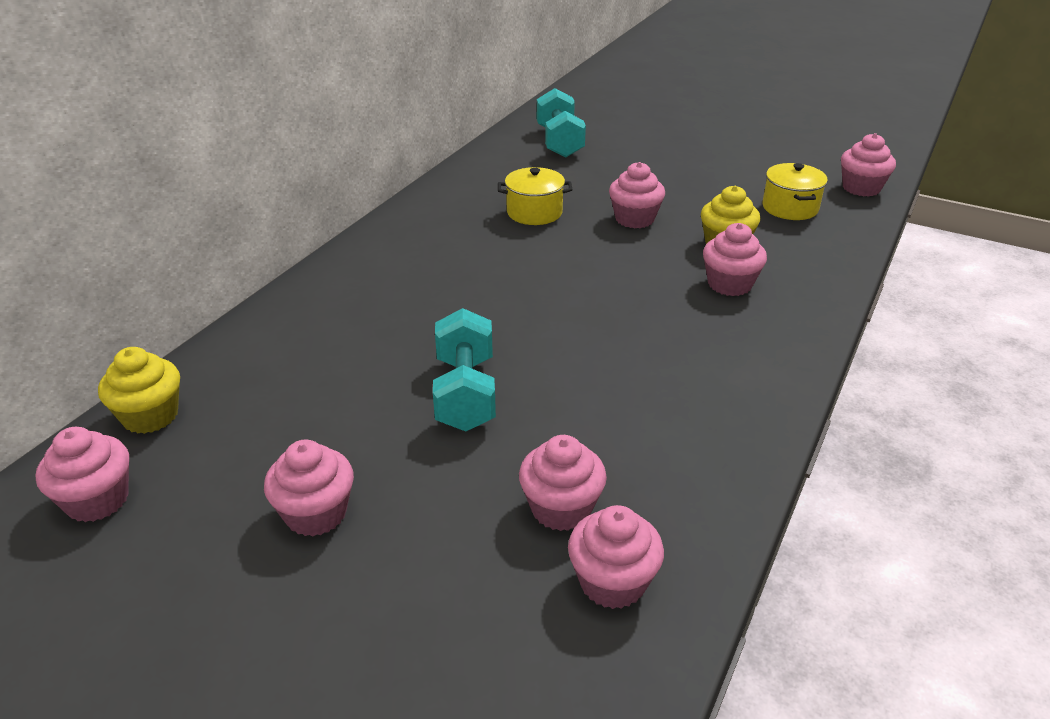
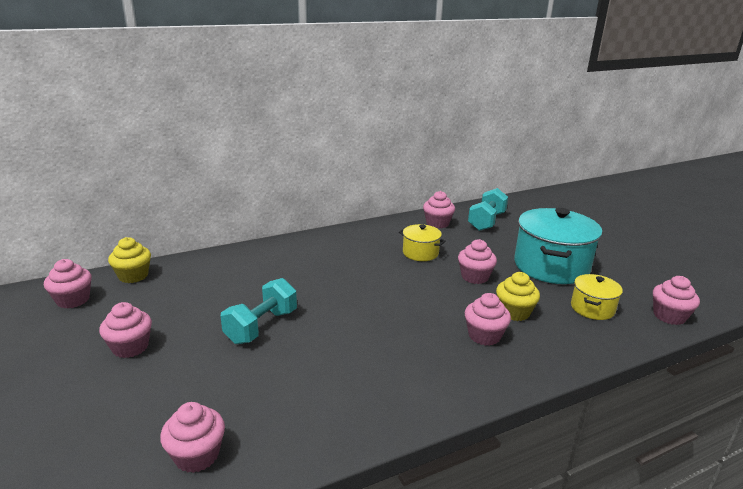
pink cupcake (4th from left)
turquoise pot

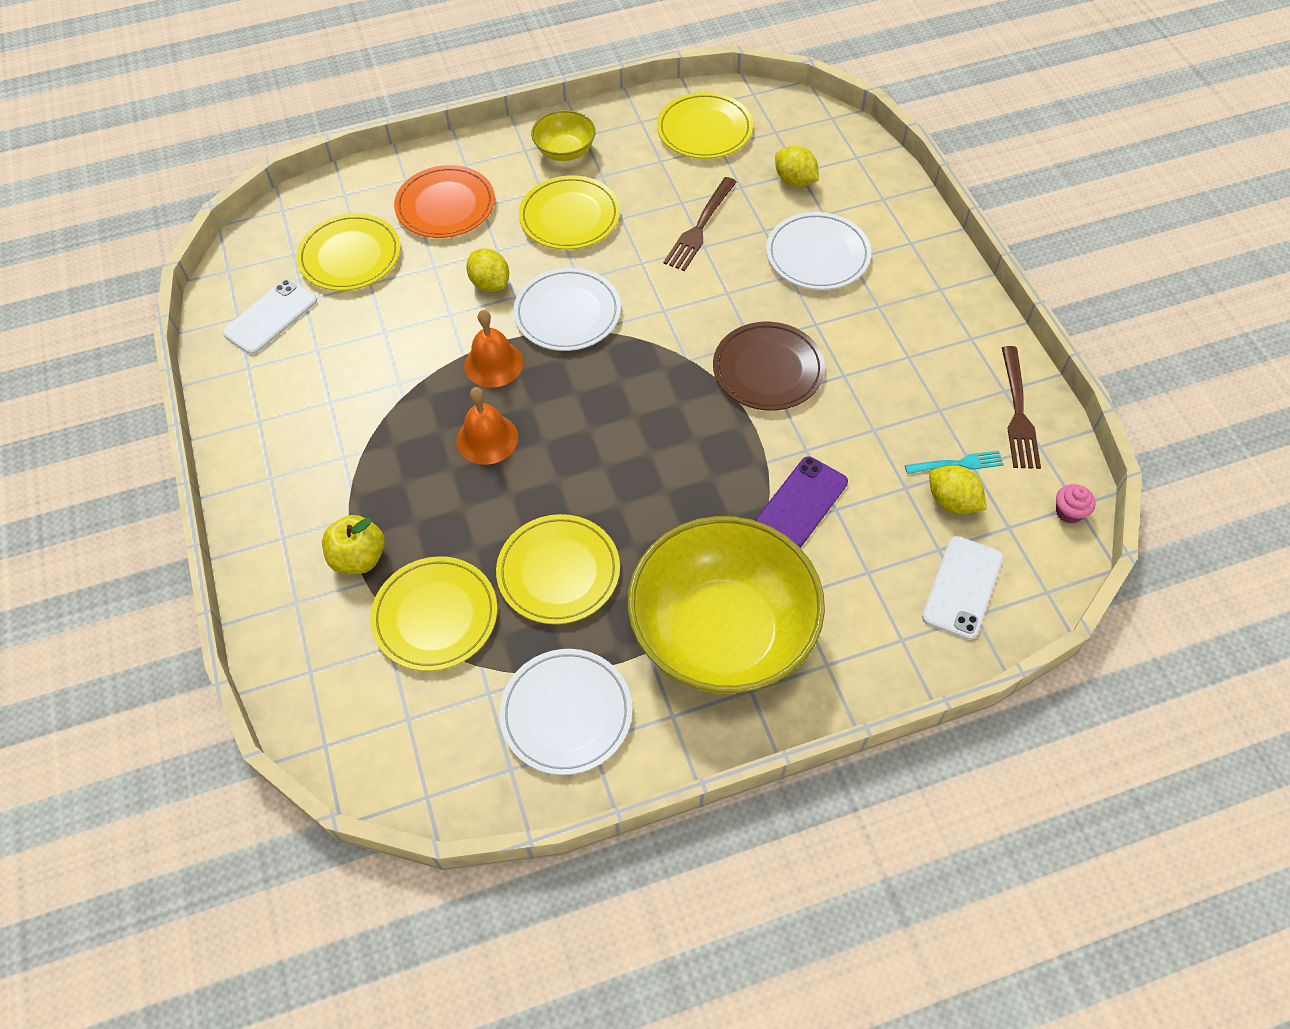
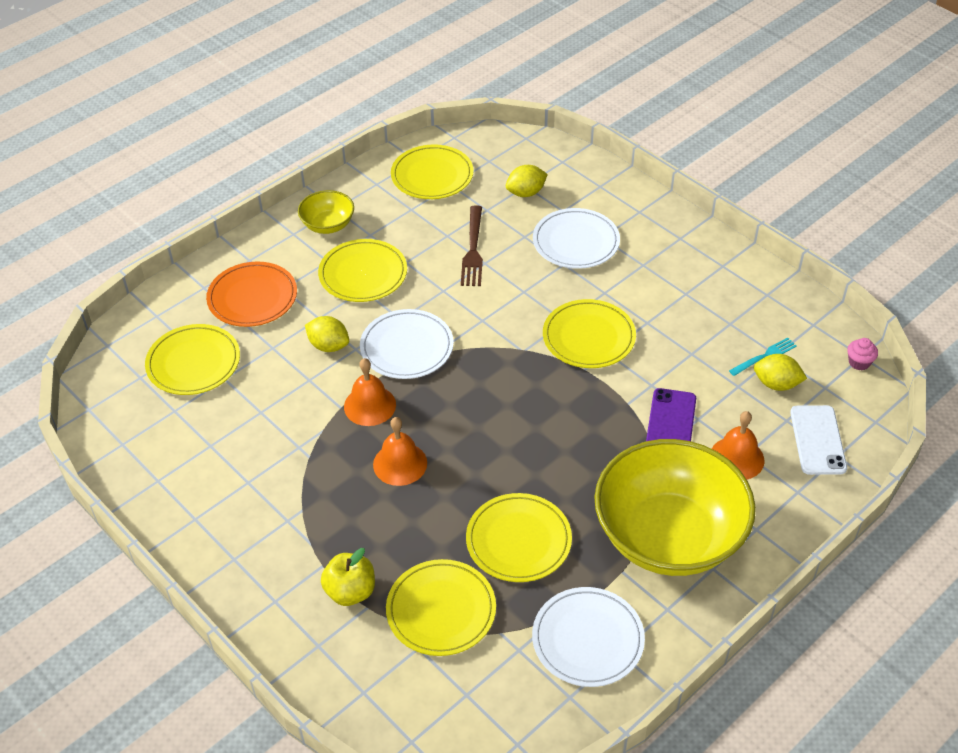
yellow lemon (2nd from left)
yellow plate (6th from left)
orange bell (3rd from left)
white phone (1st from left in the first image)
brown fork (2nd from left in the first image)

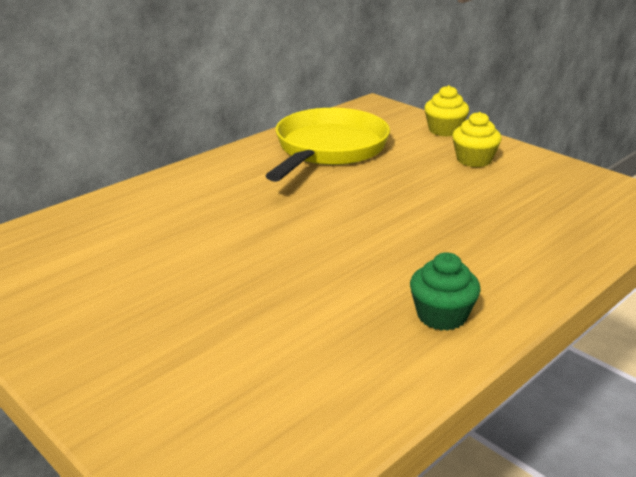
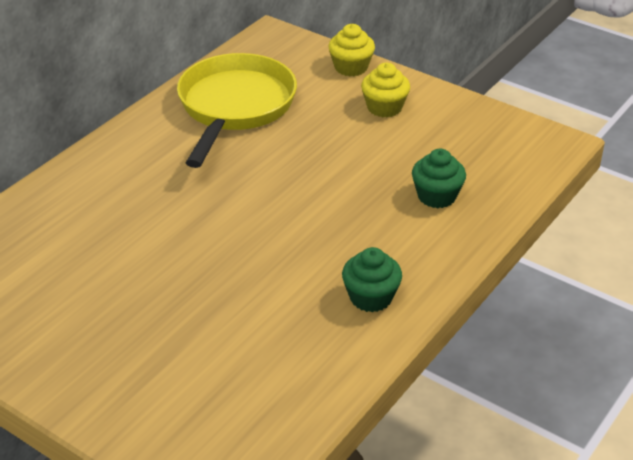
green cupcake (2nd from left)

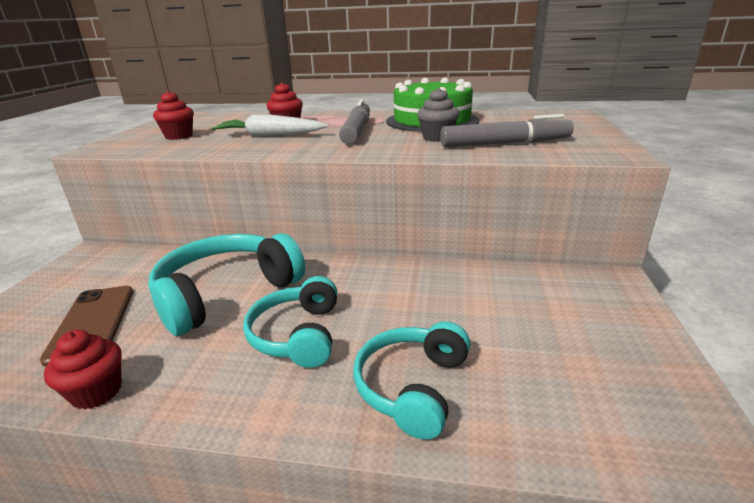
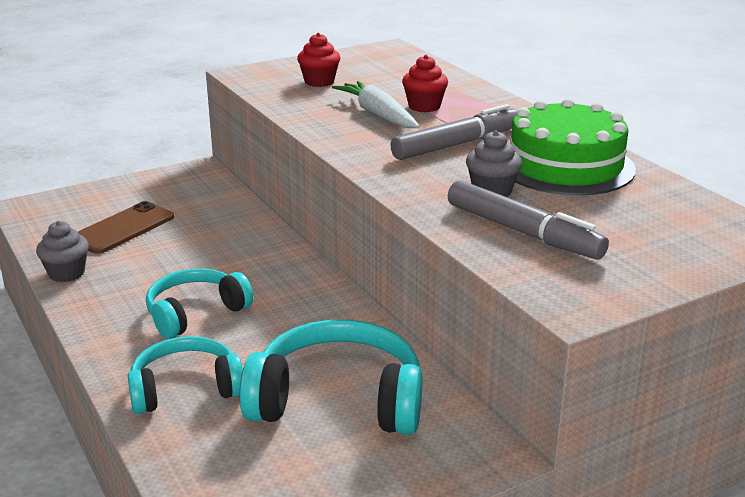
grey cupcake (1st from left)
turquoise headphones (3rd from left)

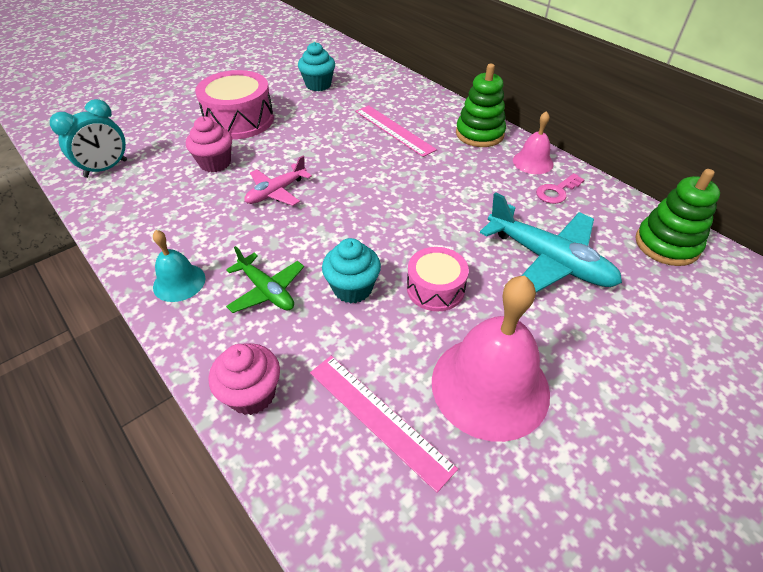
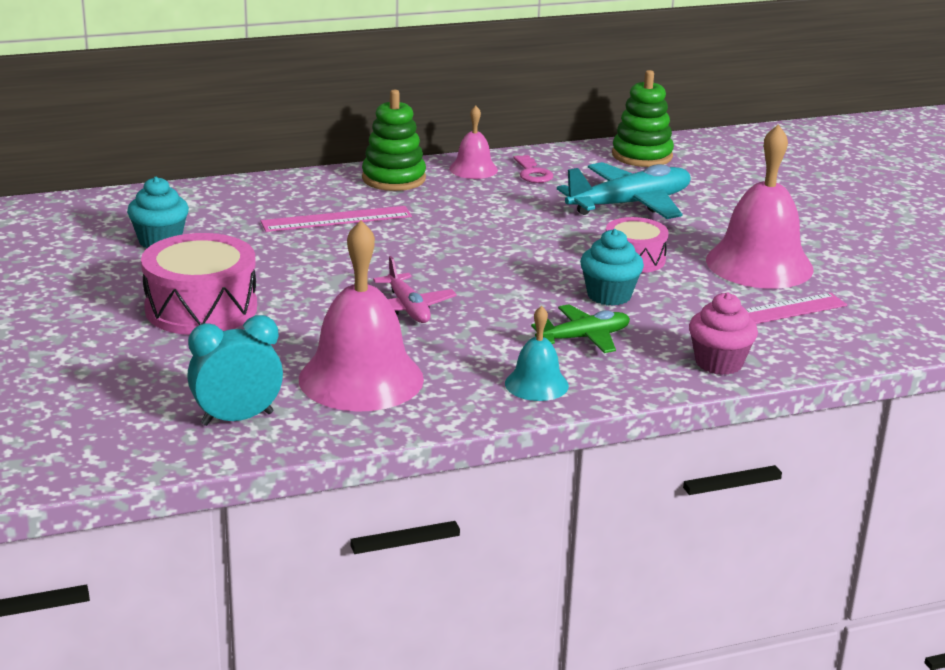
turquoise clock
pink bell (1st from left)
pink cupcake (1st from left in the first image)

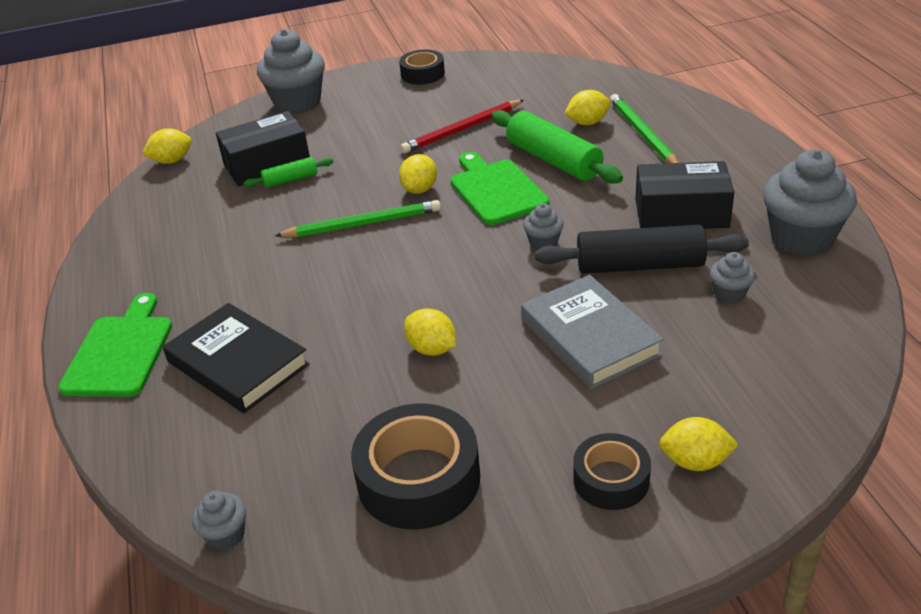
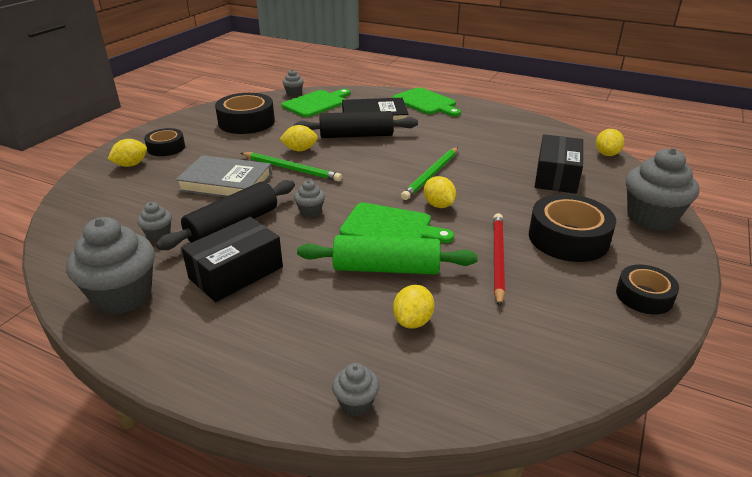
green pencil (1st from left)
green cutting board (1st from left)
black rolling pin (2nd from left)
grey cupcake (5th from left)
black tape (3rd from left)
green rolling pin (1st from left in the first image)

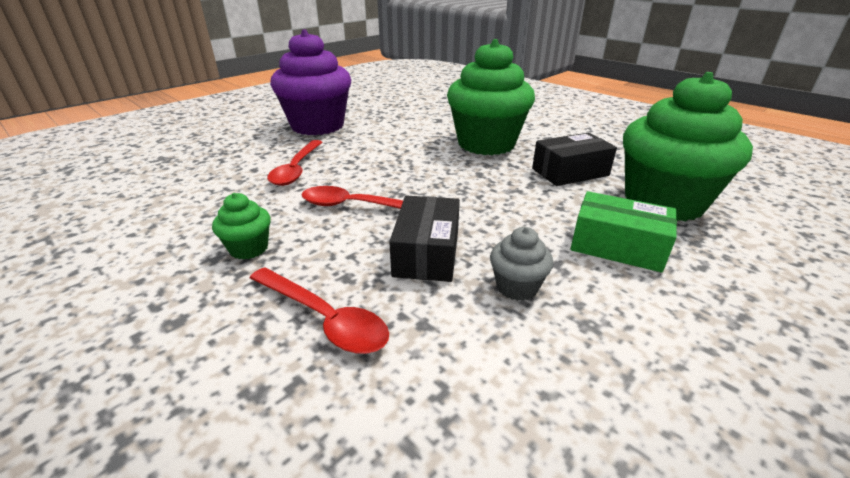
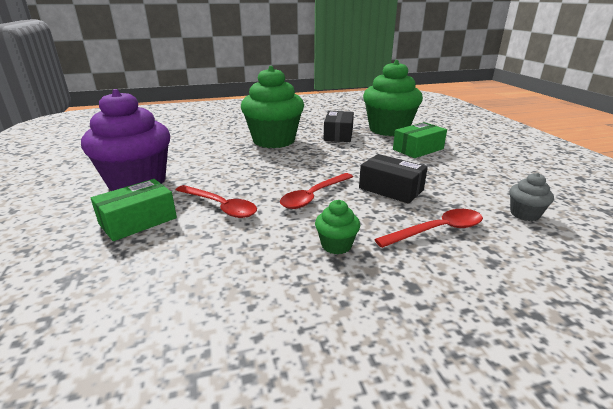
green box (1st from left)
grey cupcake

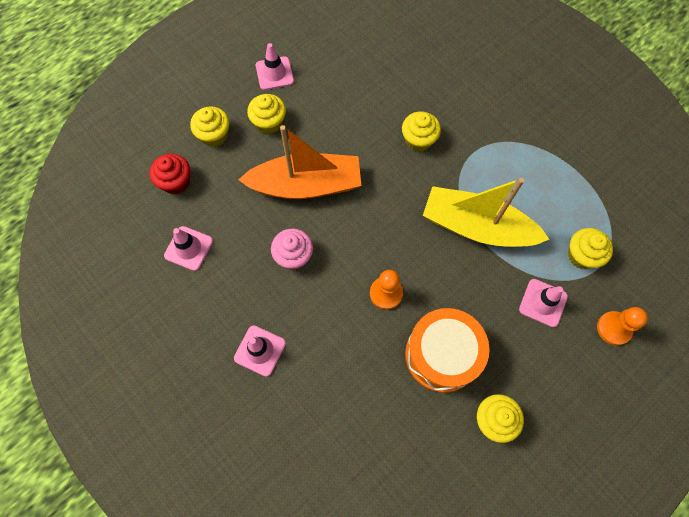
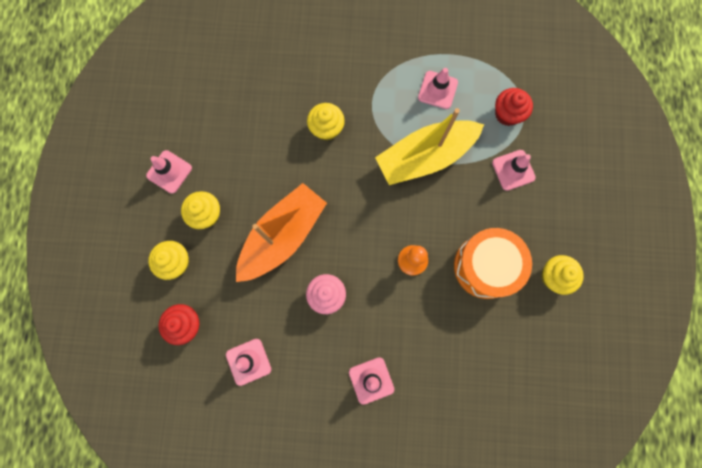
pink traffic cone (4th from left)
red cupcake (2nd from left)
orange pawn (2nd from left in the first image)

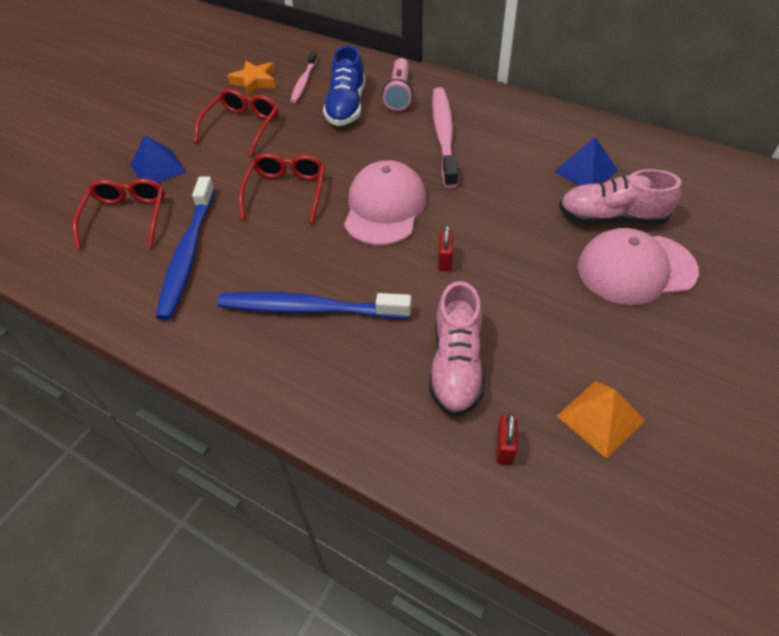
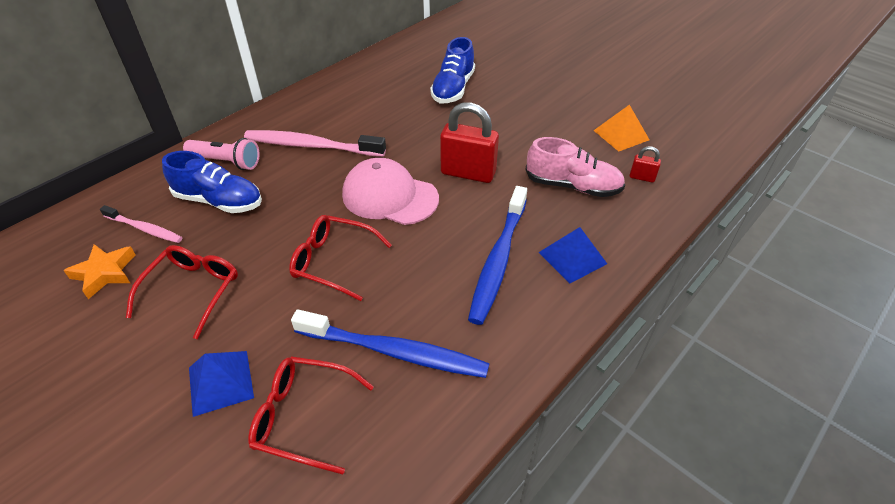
red glasses (1st from left)
blue shoe (2nd from left)
red padlock (1st from left)
blue pyramid (2nd from left)
pink cap (2nd from left in the first image)

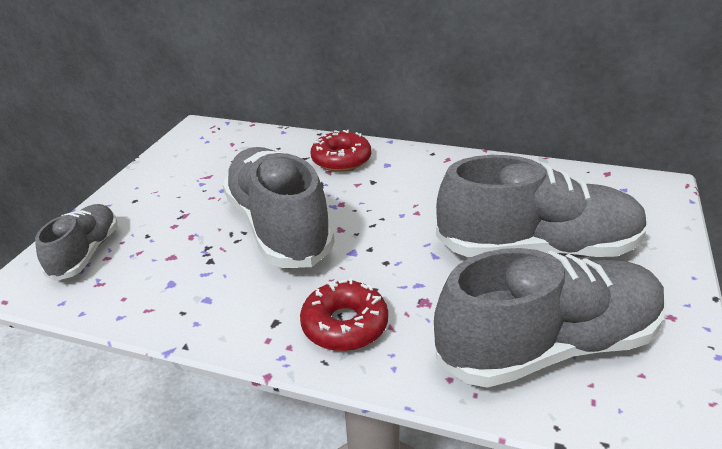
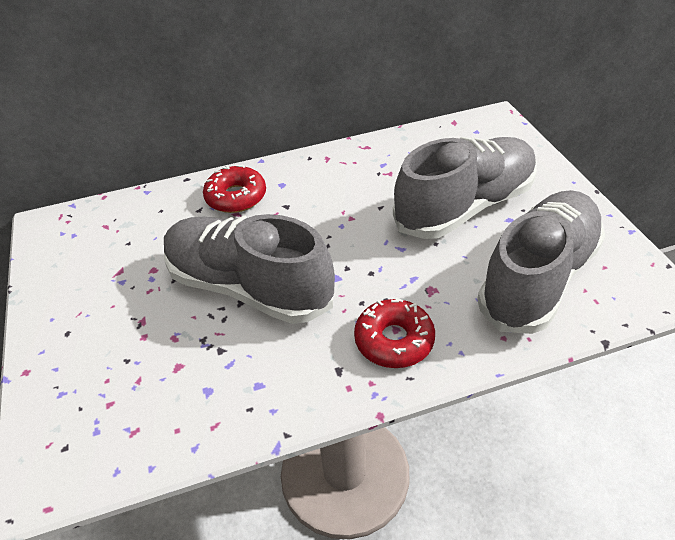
grey shoe (1st from left in the first image)

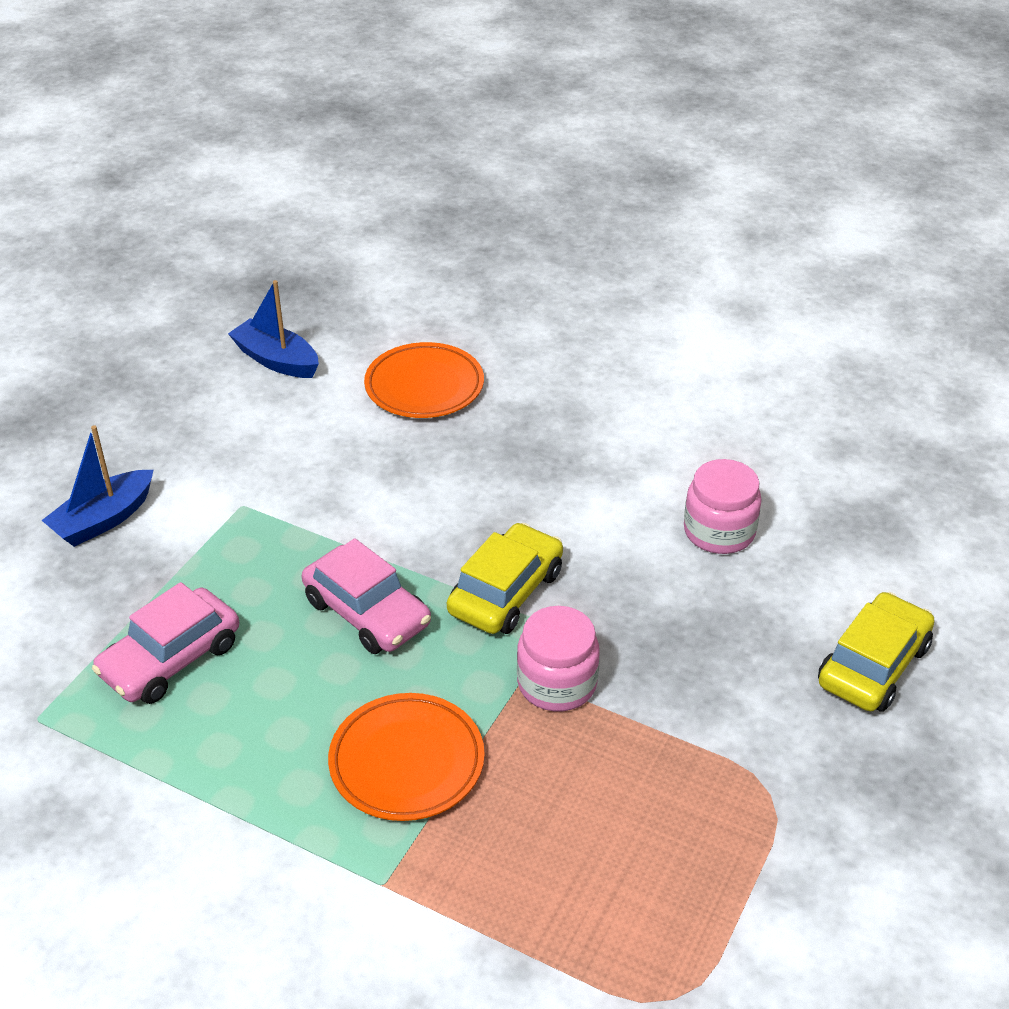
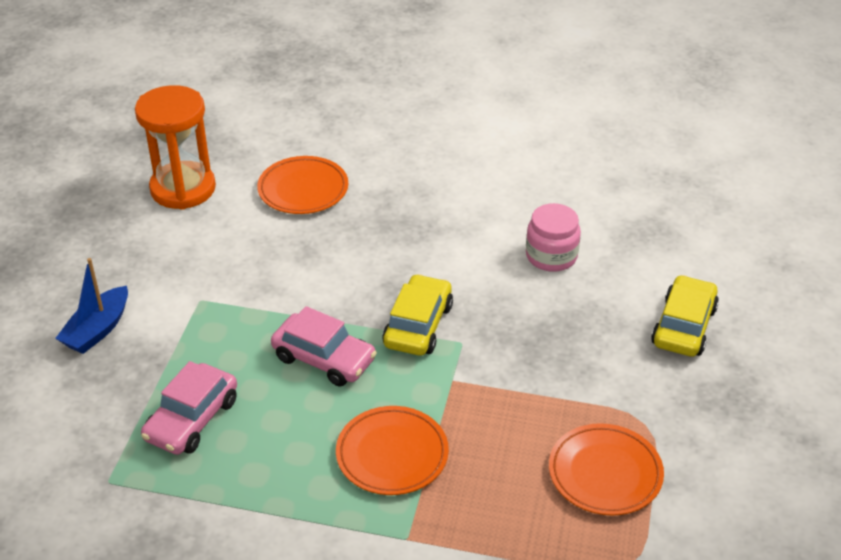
orange hourglass
orange plate (3rd from left)
pink jar (1st from left in the first image)

